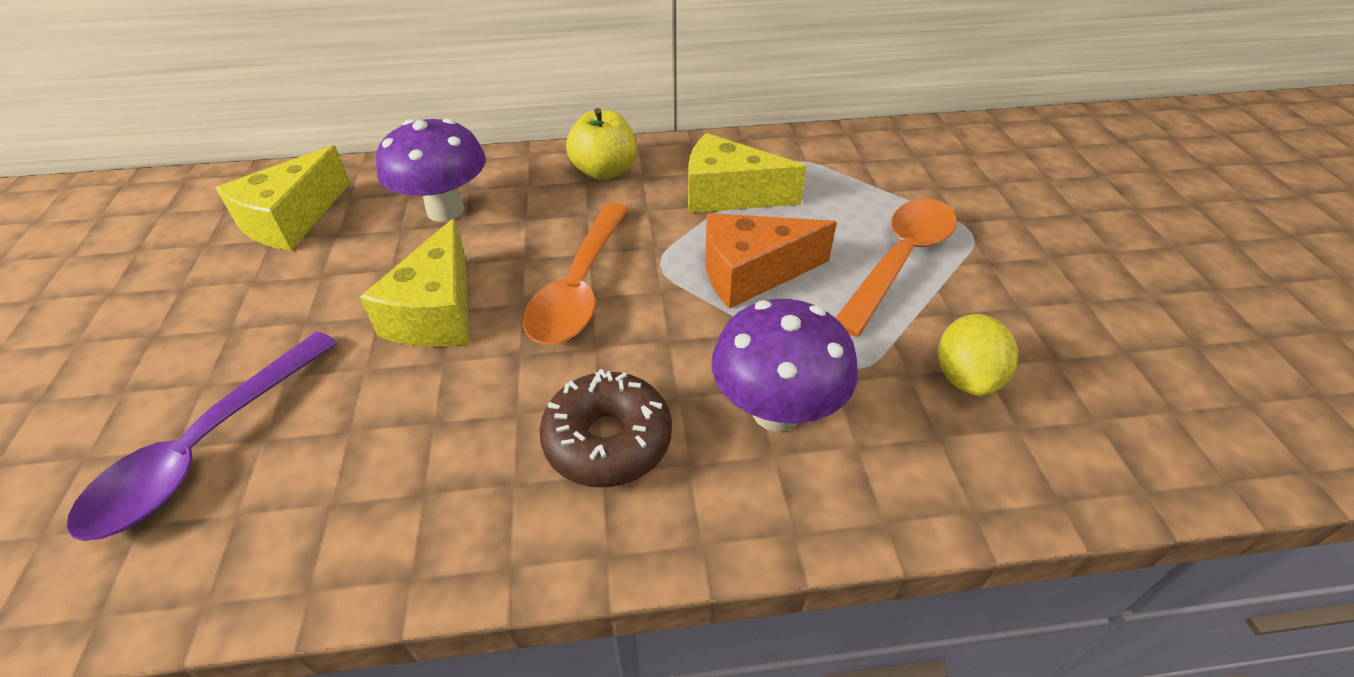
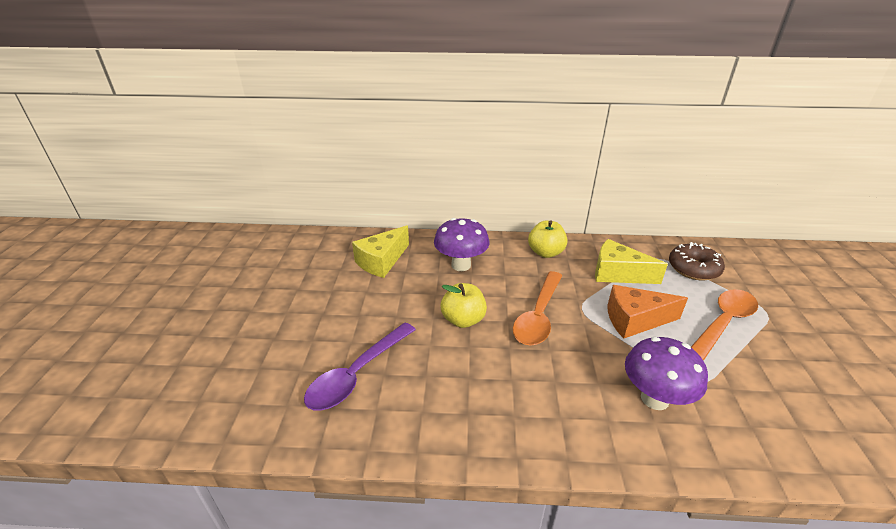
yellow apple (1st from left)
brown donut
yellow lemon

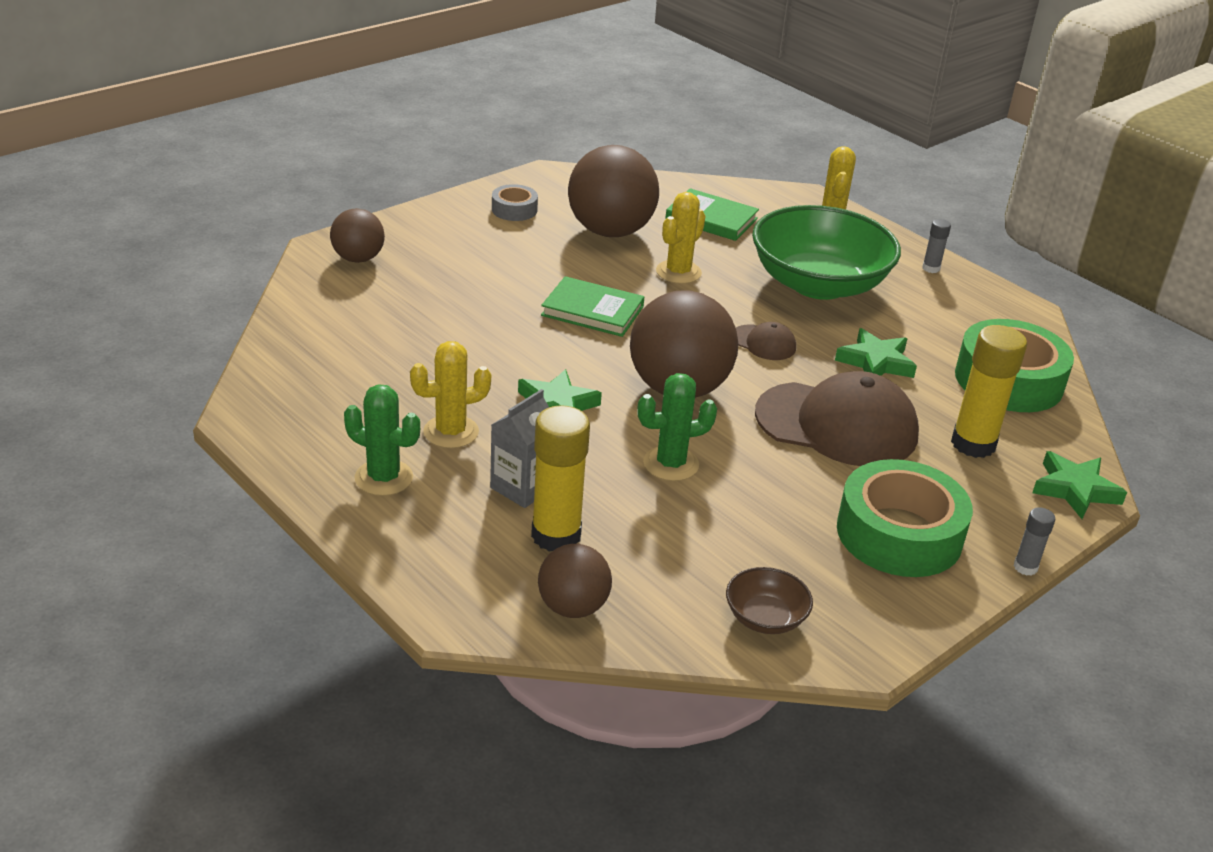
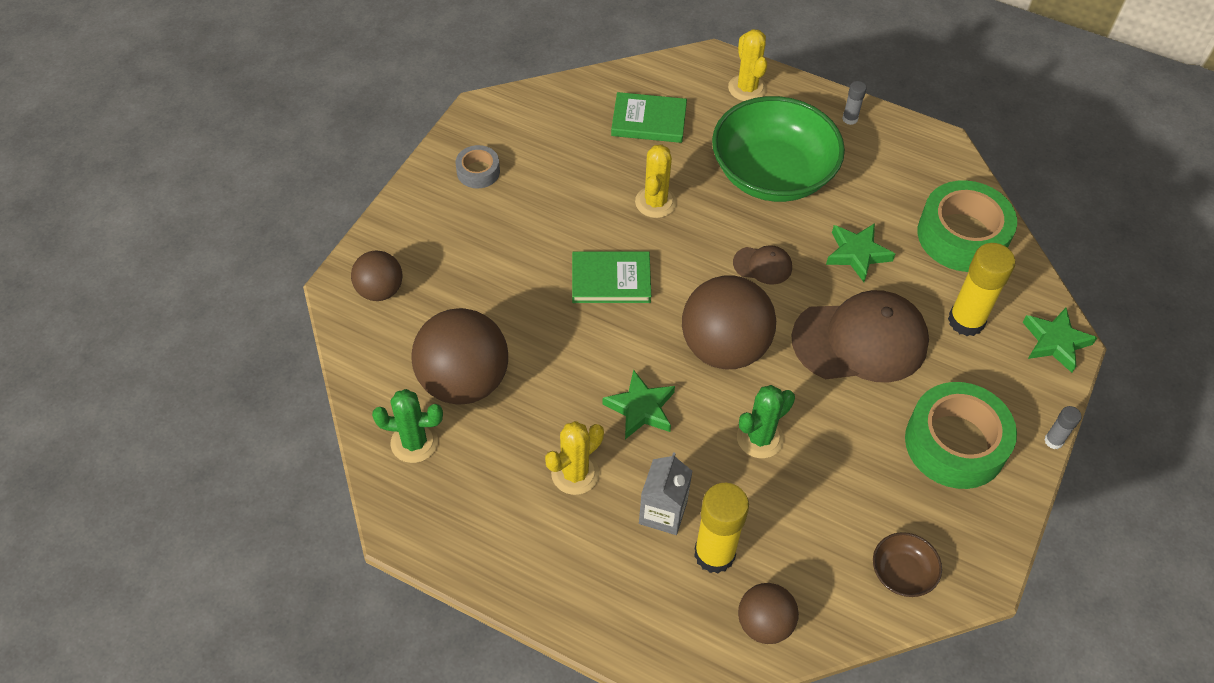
green cactus (1st from left)
brown ball (2nd from left)

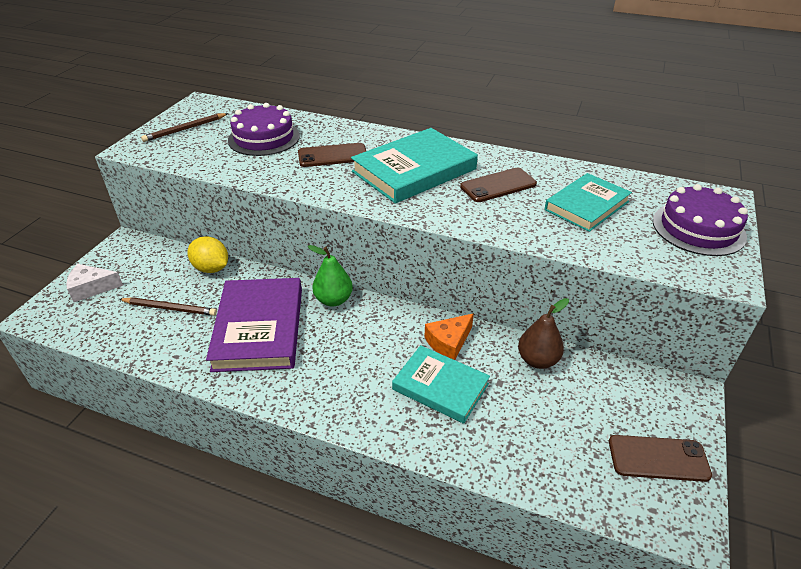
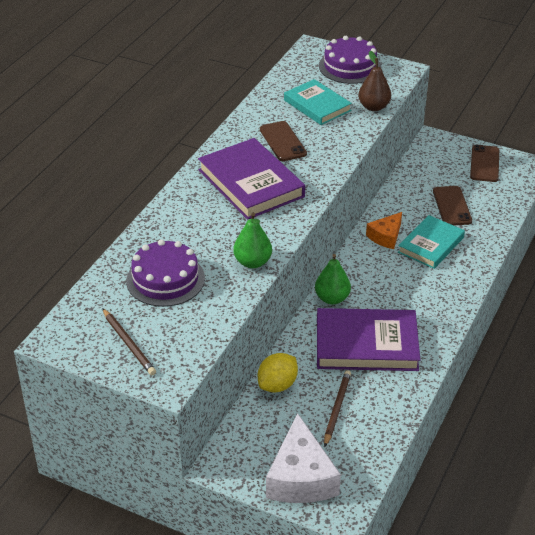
purple book (1st from left)
green pear (1st from left)
white cheese
brown pear
orange cheese
brown phone (2nd from left)

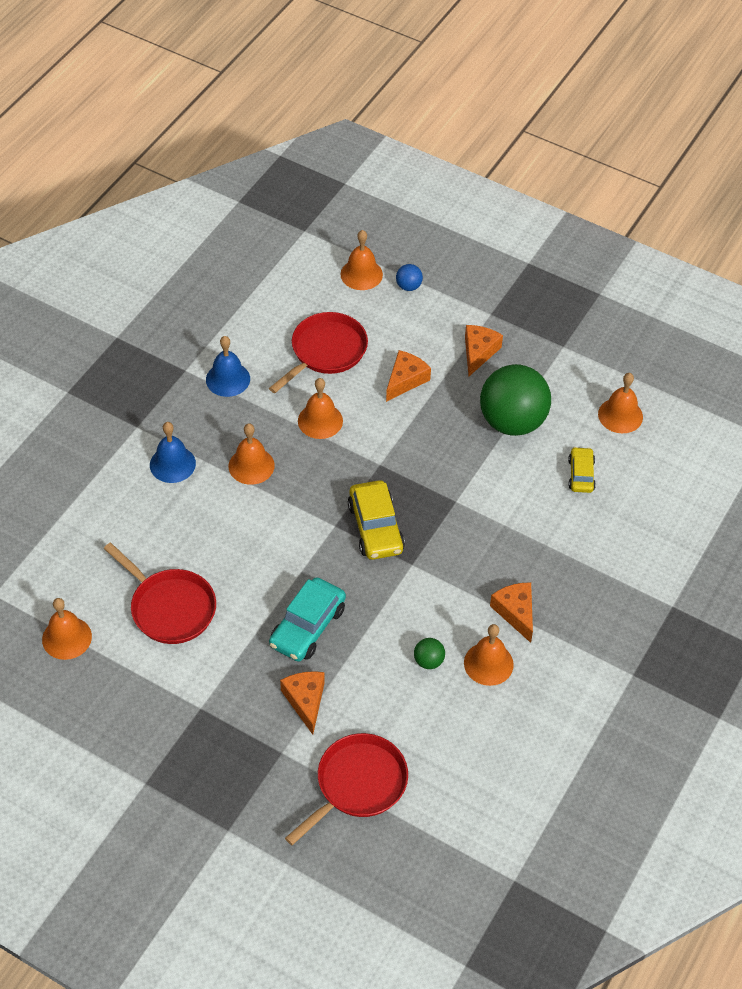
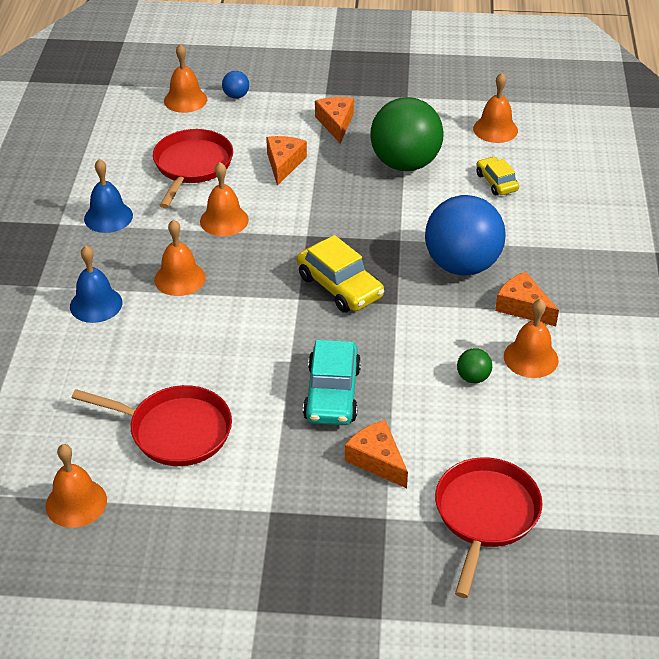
blue ball (2nd from left)

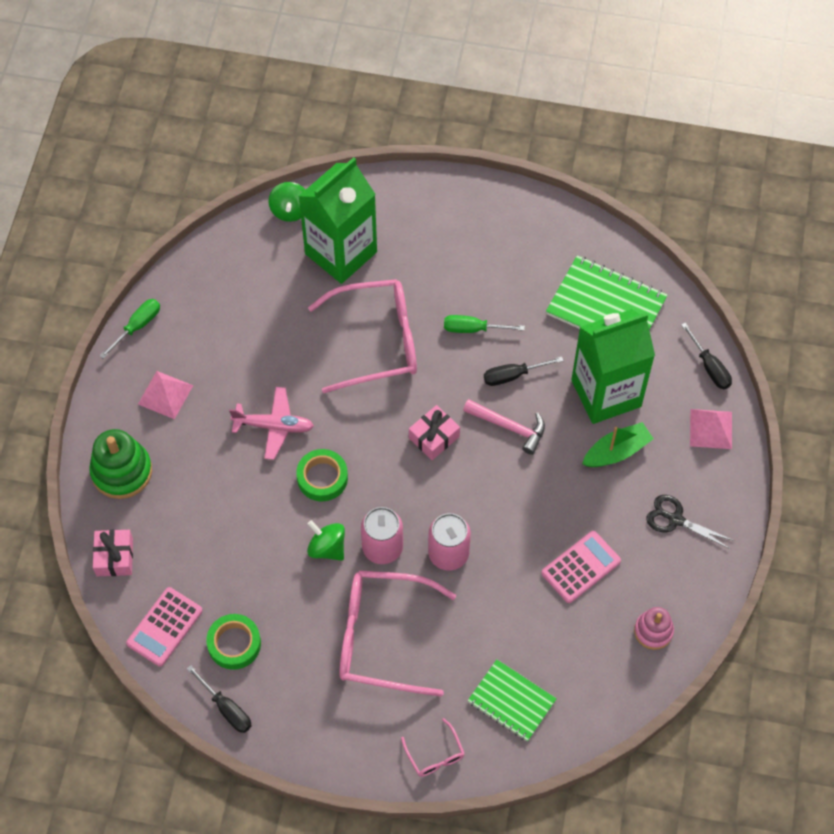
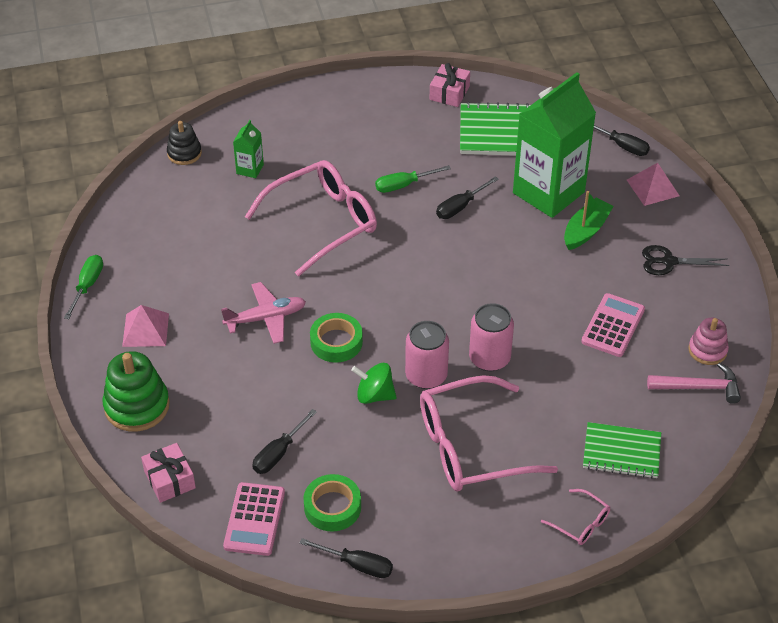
black stacking toy
green carton (1st from left)
black screwdriver (1st from left)
pink gift (2nd from left)
pink hammer

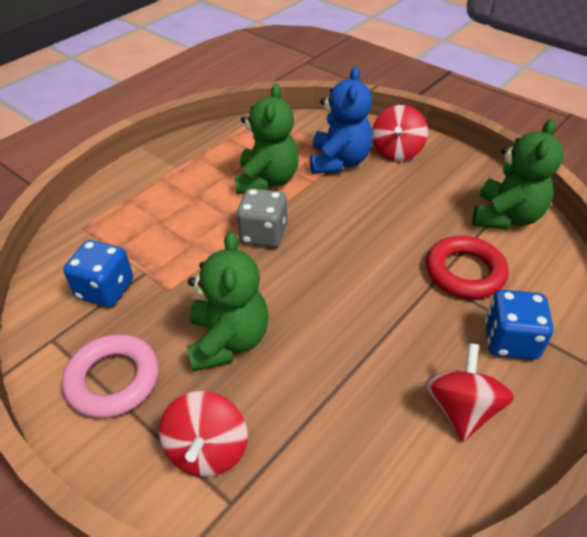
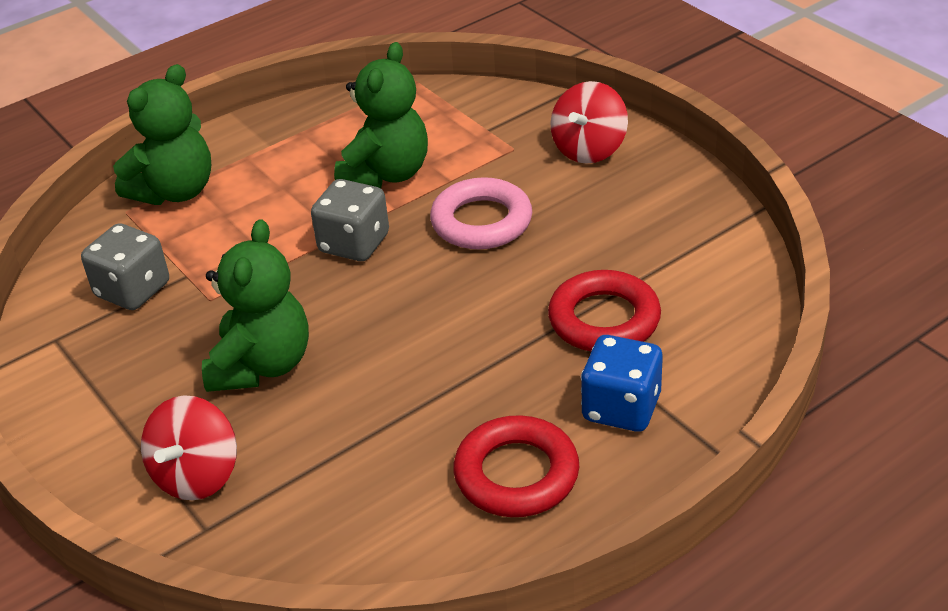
grey dice (1st from left)
green teddy bear (1st from left)
pink ring
red ring (1st from left)
blue teddy bear

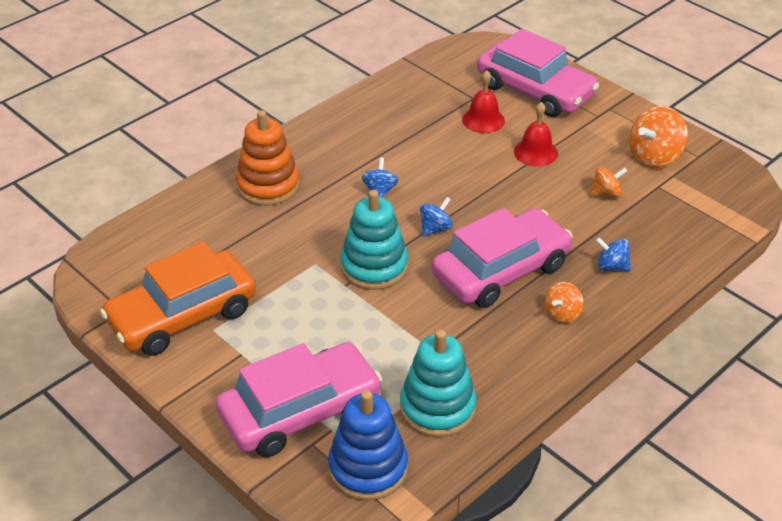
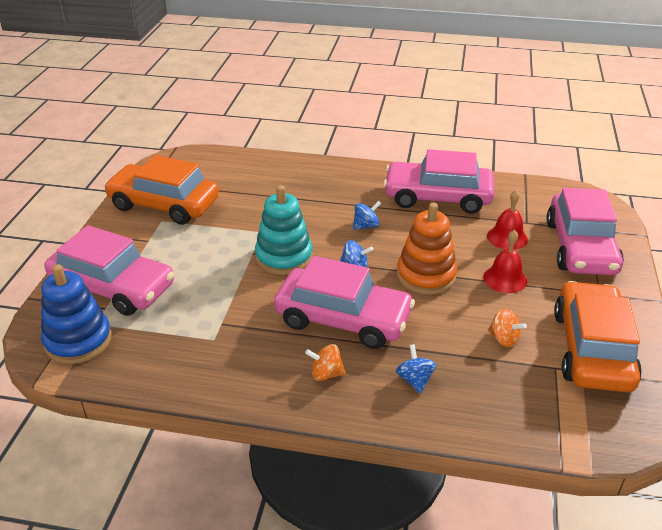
pink car (3rd from left)
orange stacking toy
orange car (2nd from left)
turquoise stacking toy (2nd from left in the first image)

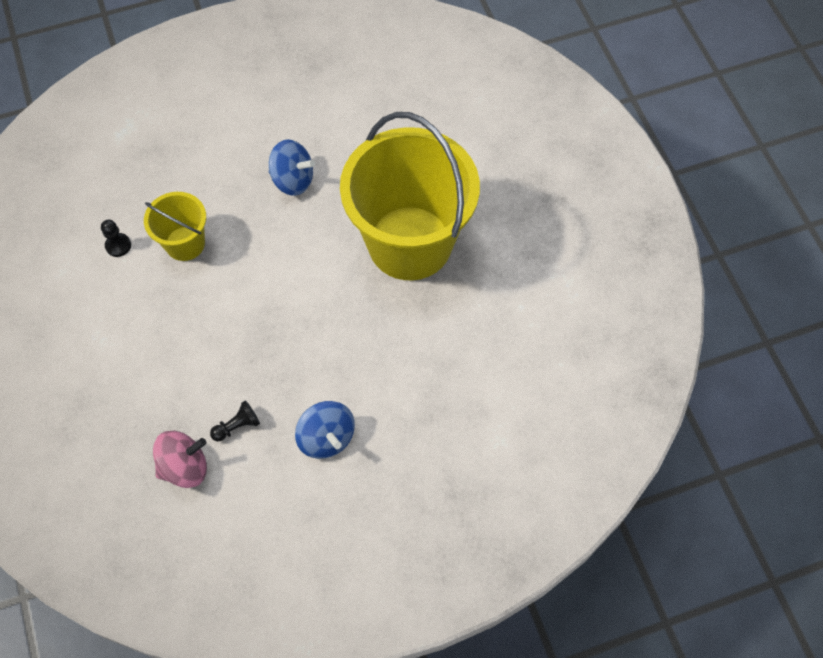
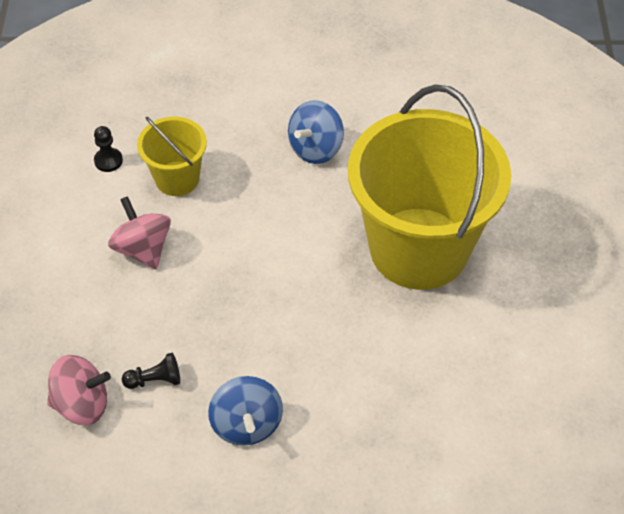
pink spinning top (2nd from left)
blue spinning top (2nd from left)

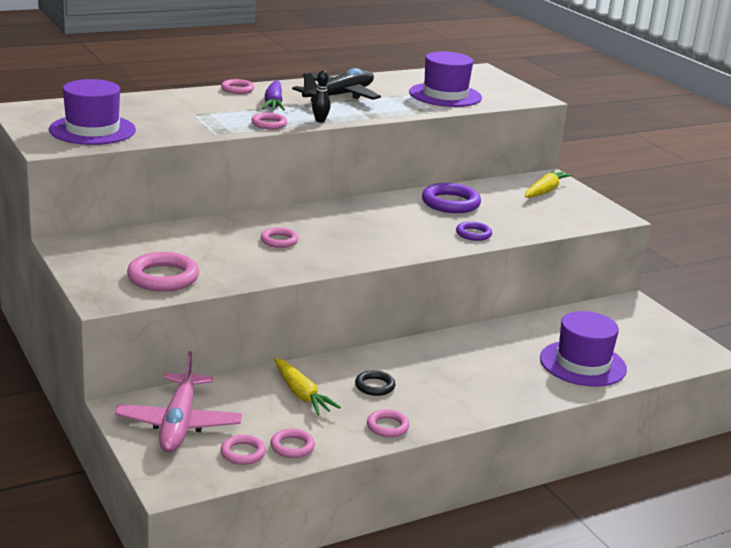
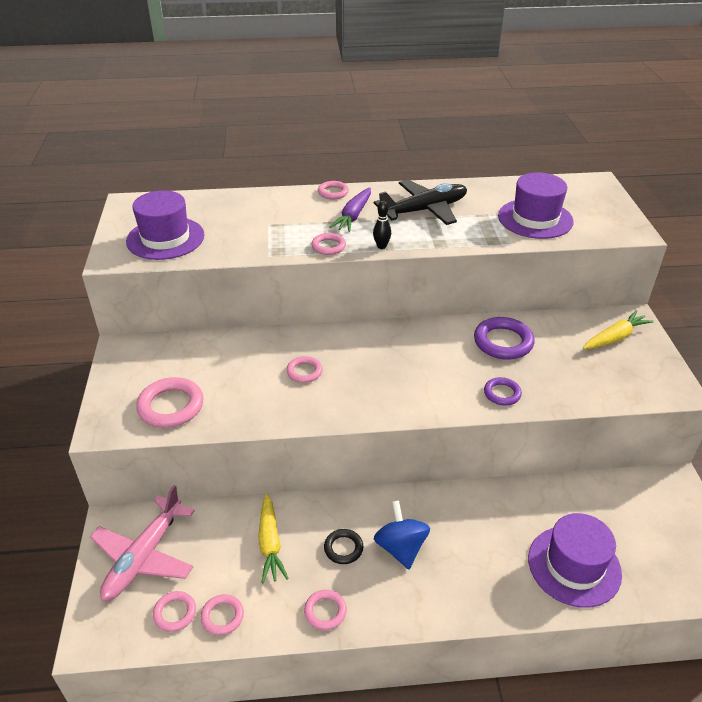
blue spinning top

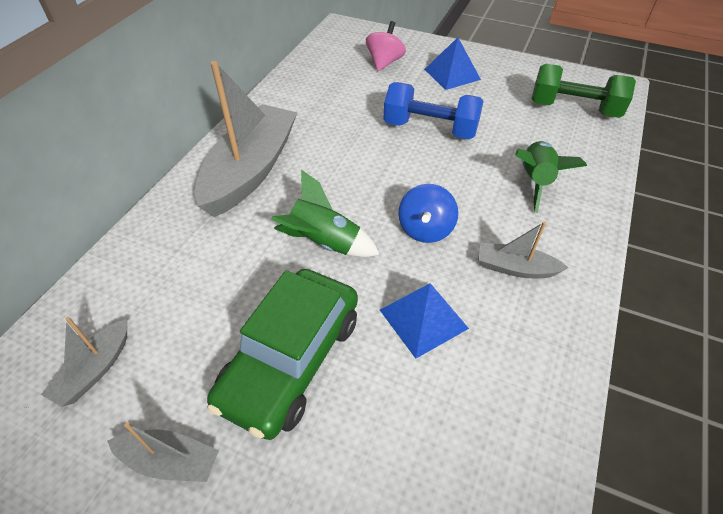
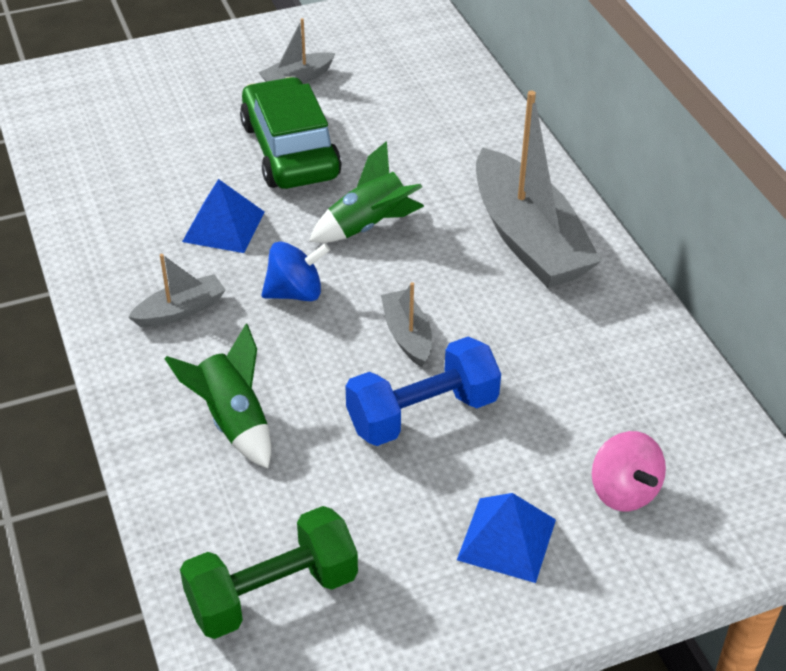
blue spinning top
grey boat (3rd from left)

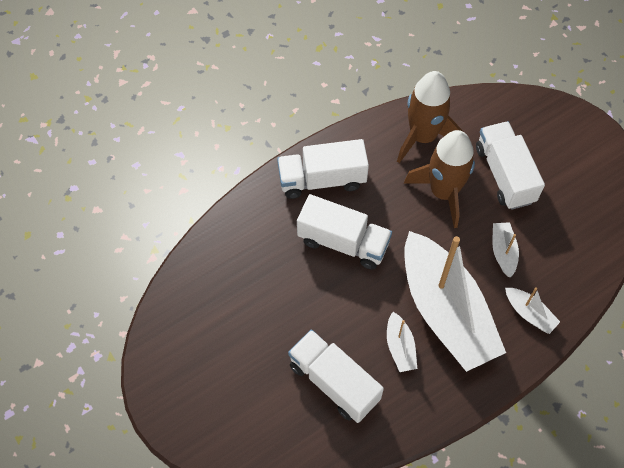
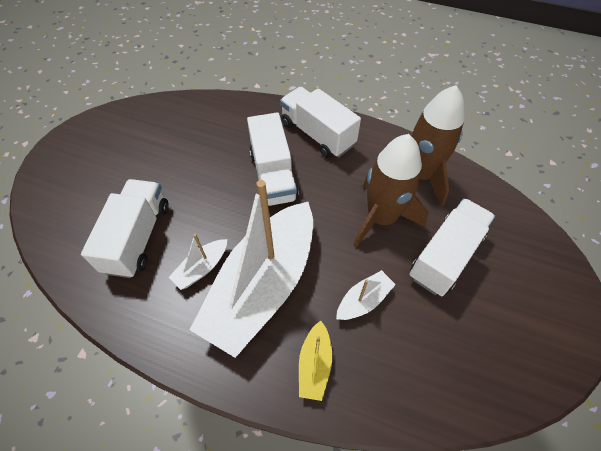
yellow boat

